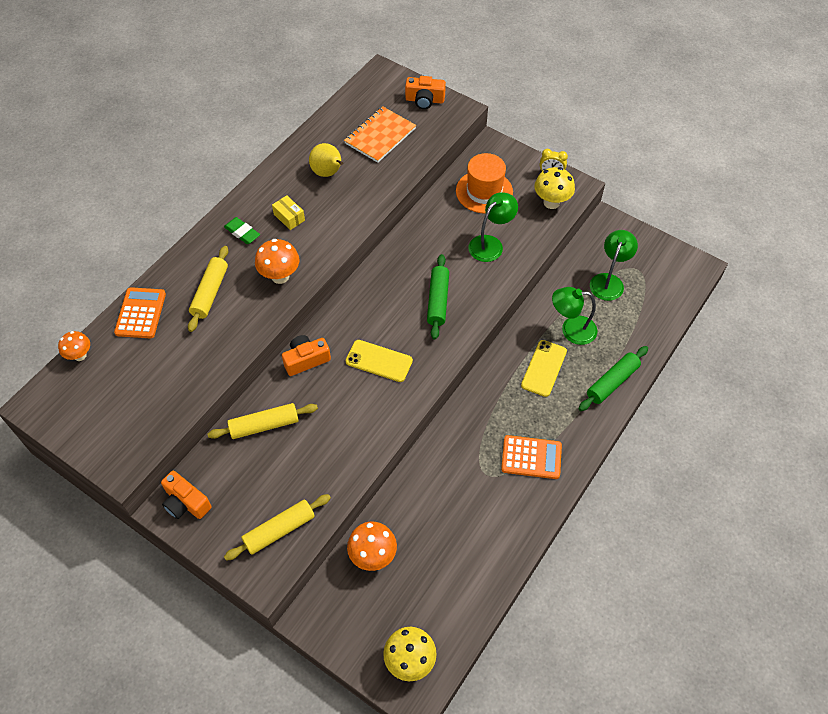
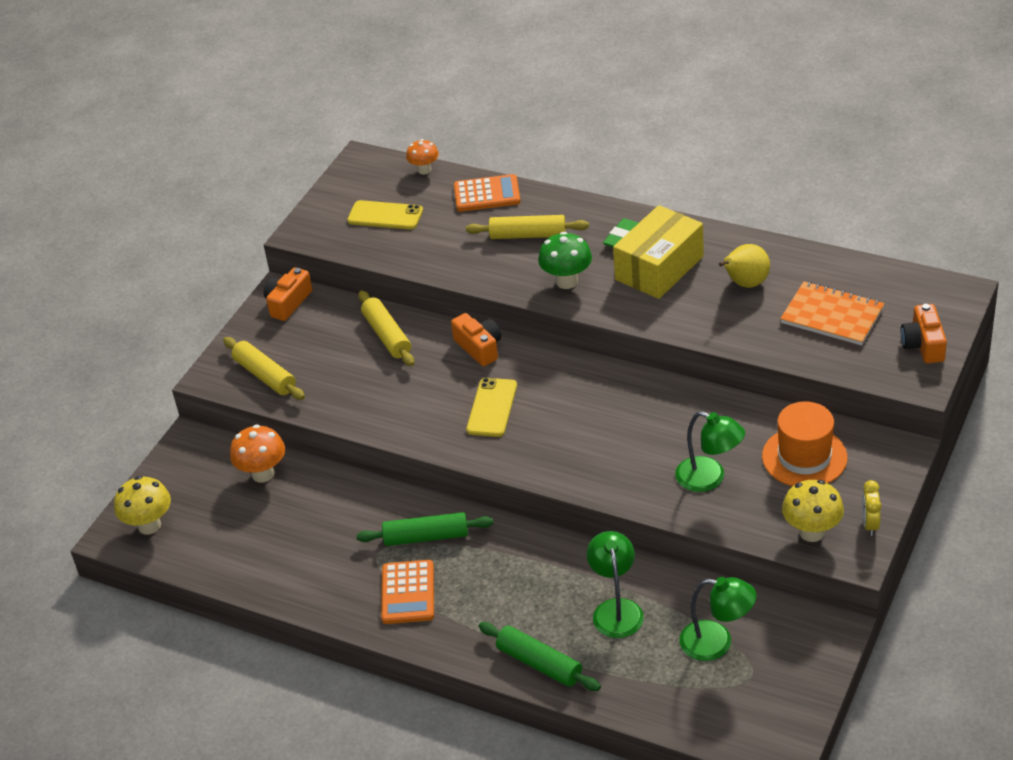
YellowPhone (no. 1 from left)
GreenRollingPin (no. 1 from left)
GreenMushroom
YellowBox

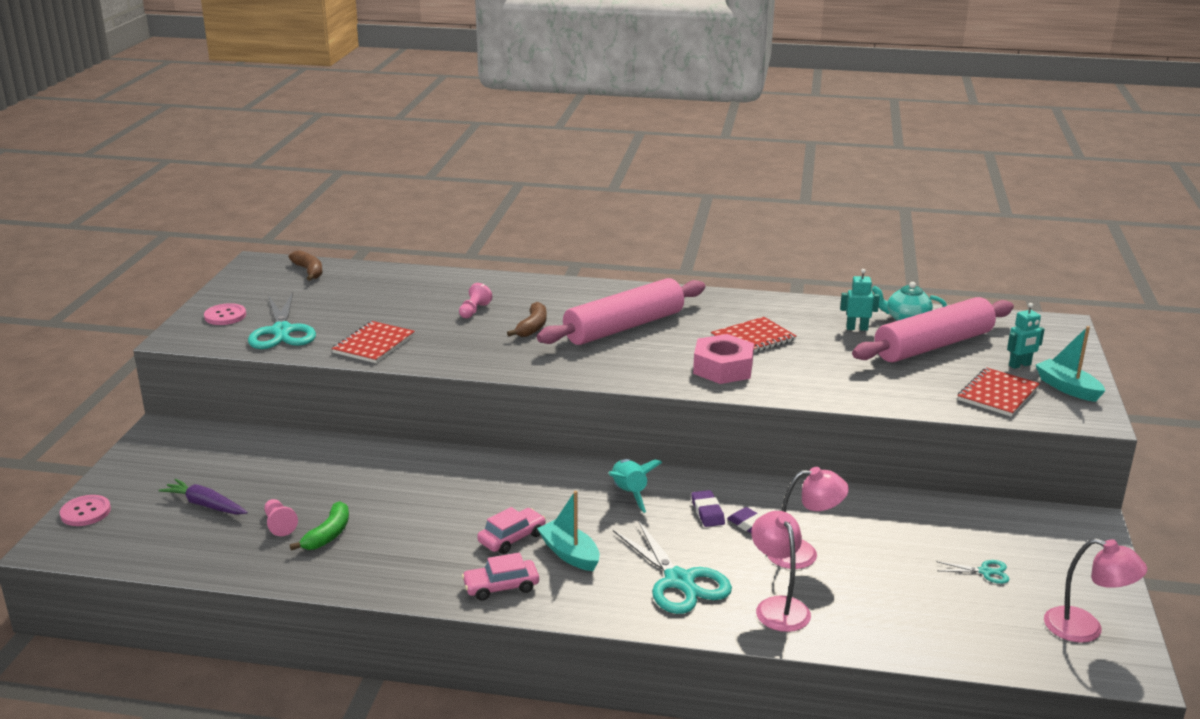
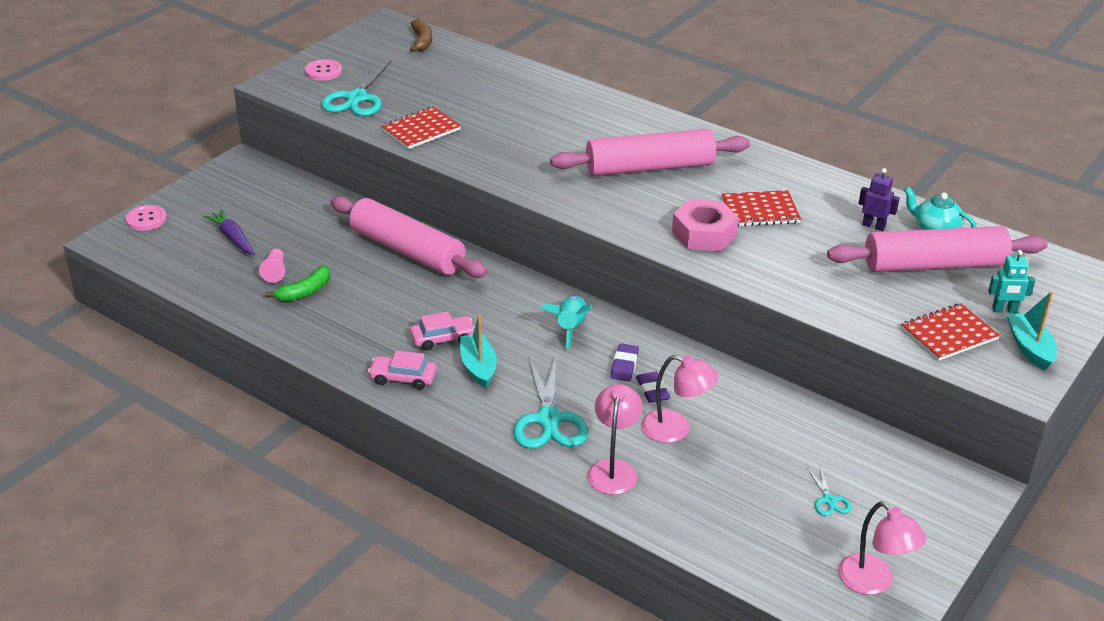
PinkRollingPin (no. 1 from left)
TurquoiseScissors (no. 3 from left)
PurpleRobot
PinkPawn (no. 2 from left in the first image)
BrownBanana (no. 2 from left in the first image)

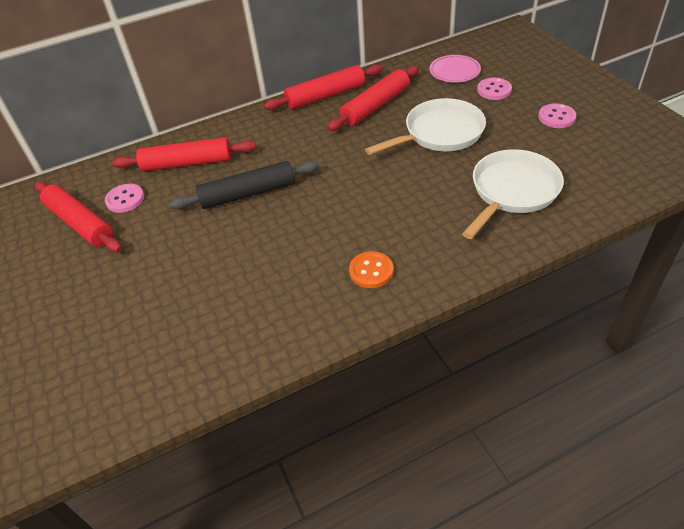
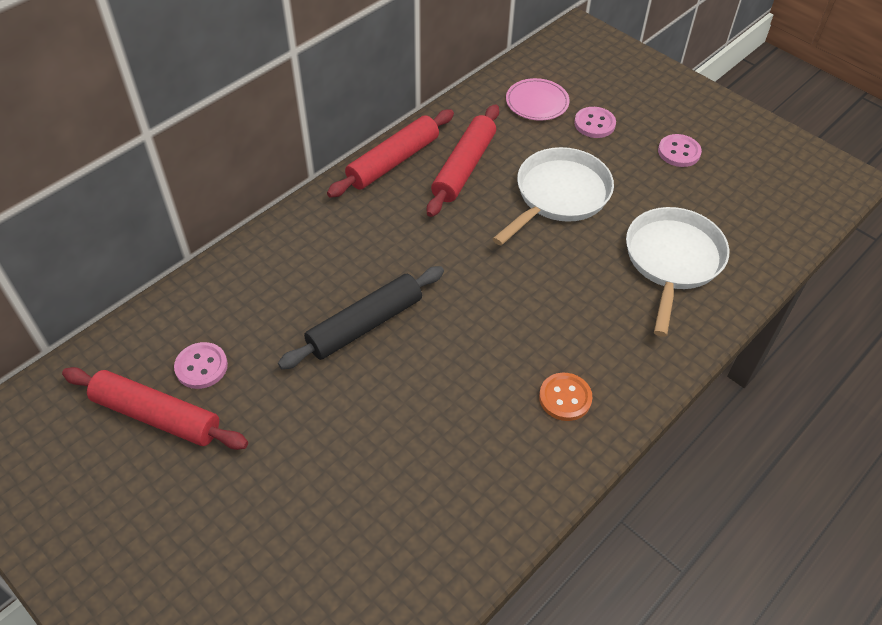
RedRollingPin (no. 2 from left in the first image)

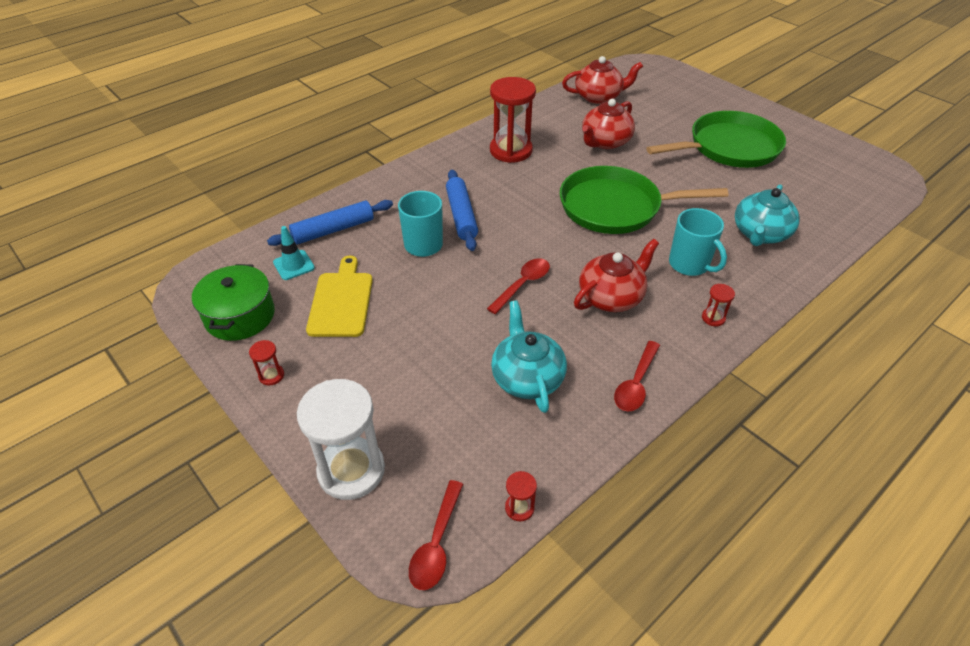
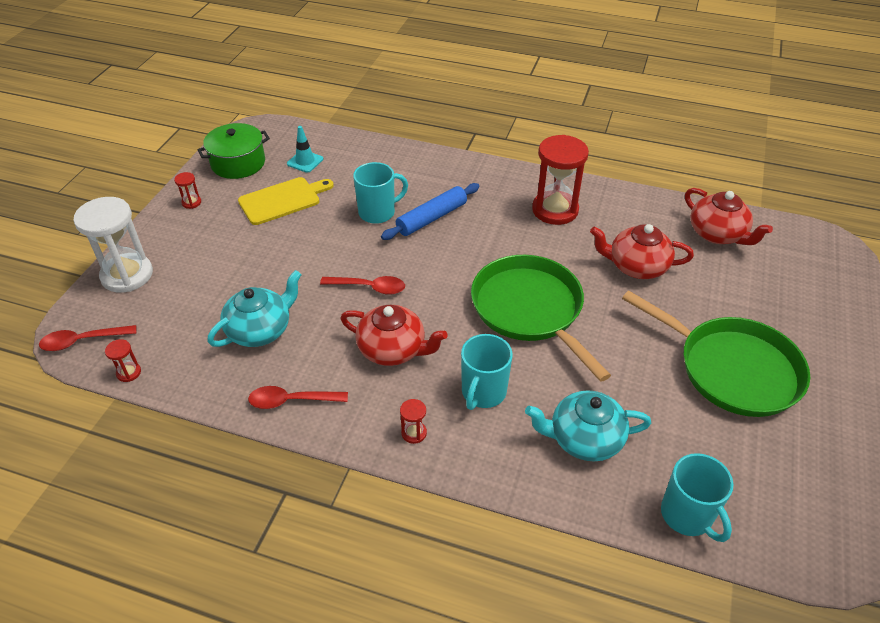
TurquoiseMug (no. 3 from left)
BlueRollingPin (no. 1 from left in the first image)

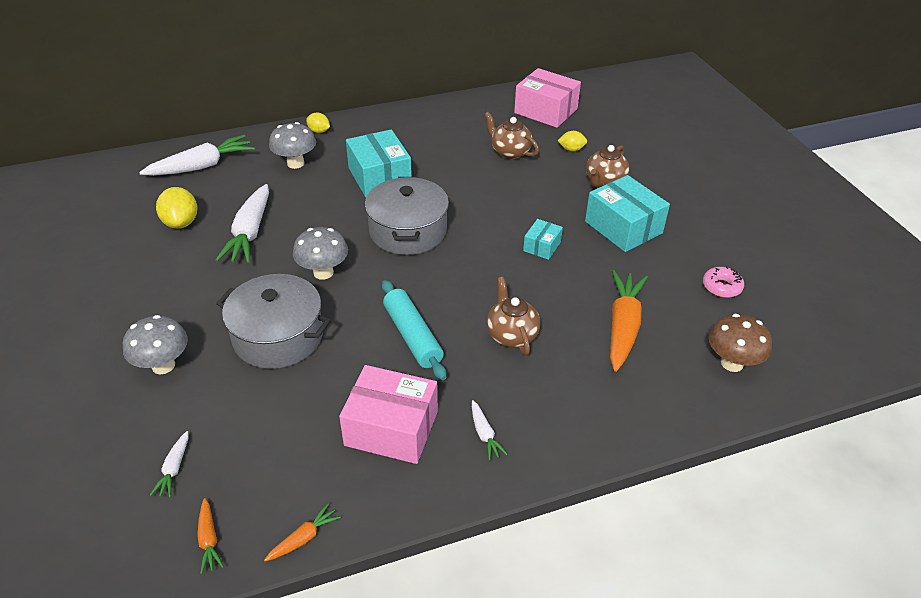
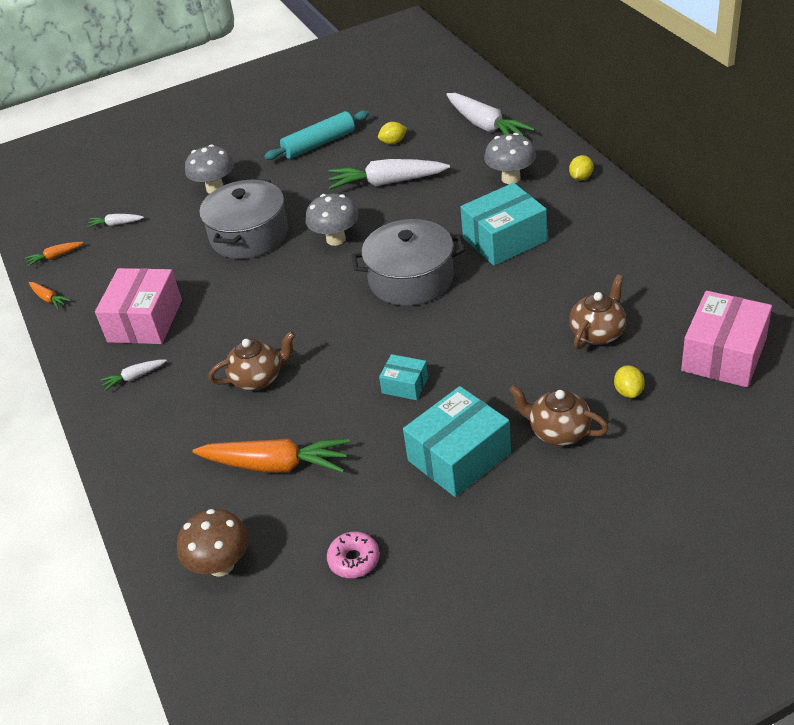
TurquoiseRollingPin
YellowLemon (no. 1 from left)

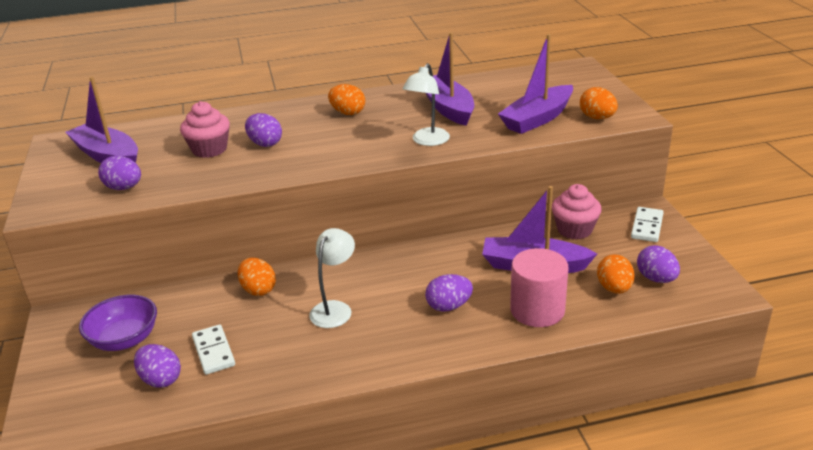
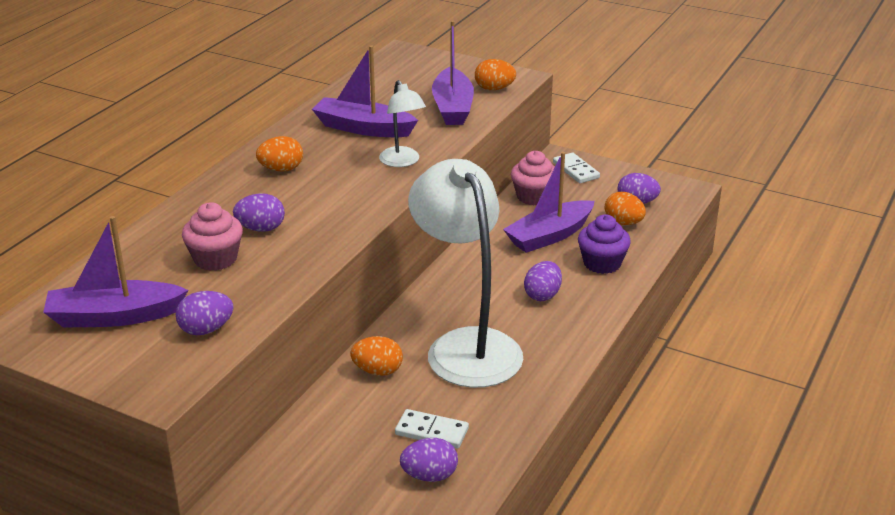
WhiteLamp (no. 2 from left)
PurpleCupcake
PurpleBowl

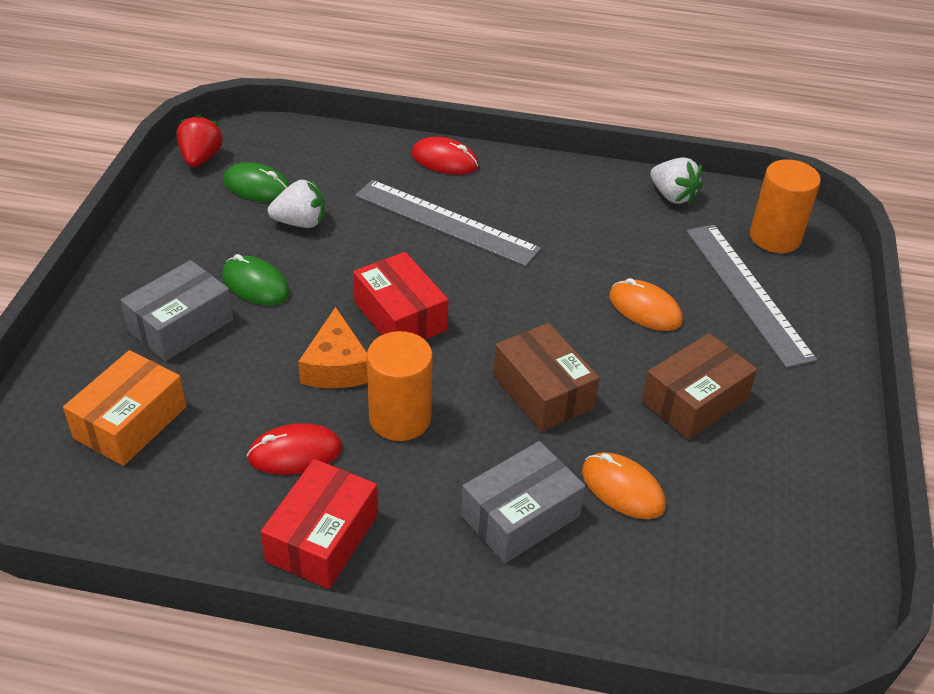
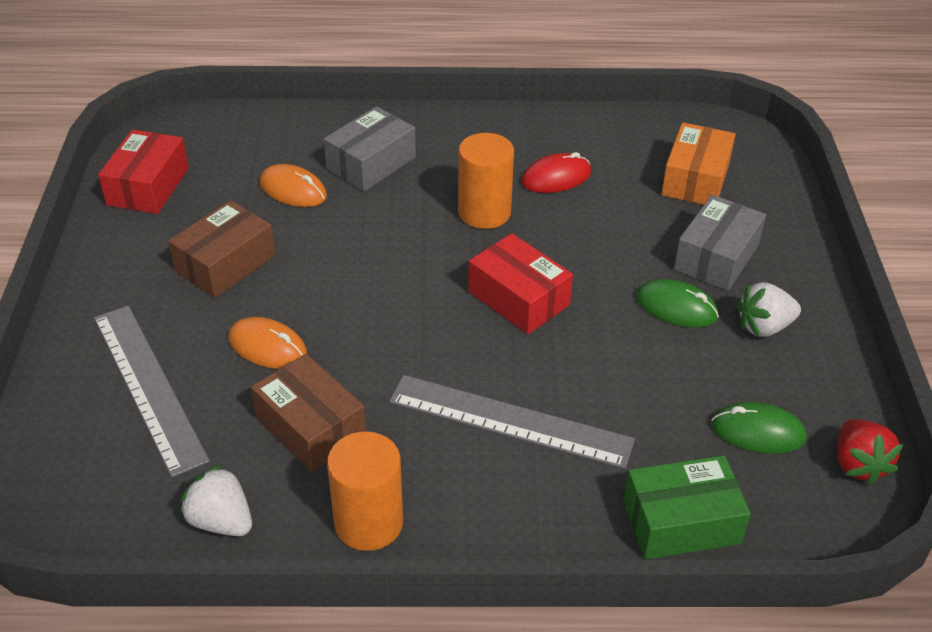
RedBox (no. 1 from left)
BrownBox (no. 2 from left)
OrangeCylinder (no. 1 from left)
GreenBox
WhiteStrawberry (no. 2 from left)
OrangeCheese
RedMouse (no. 2 from left in the first image)

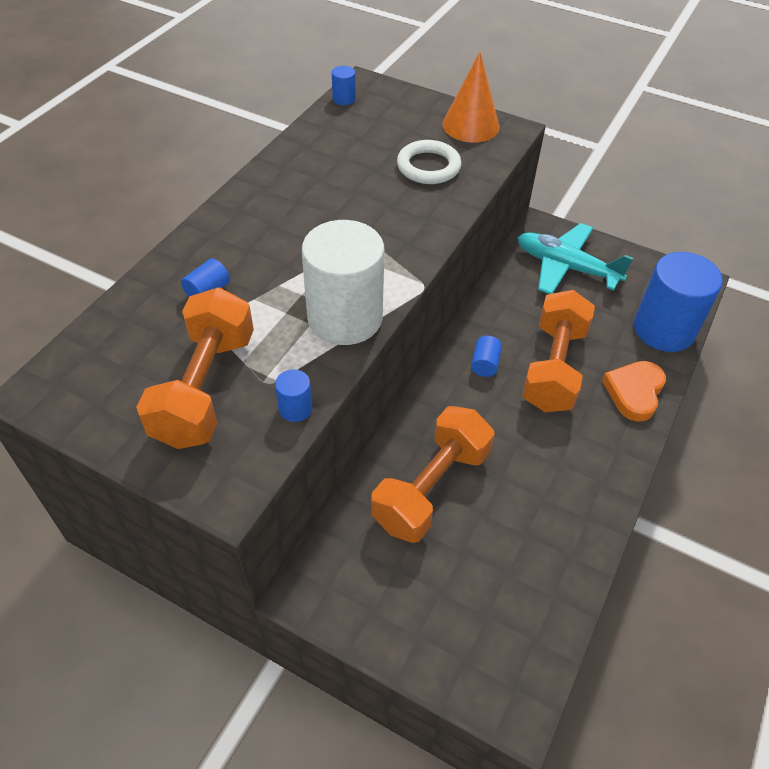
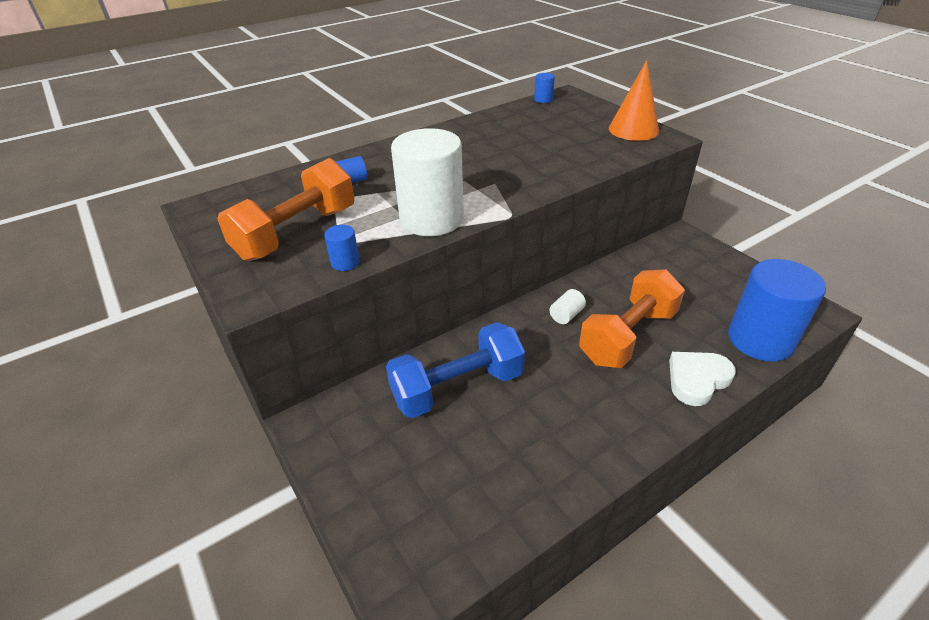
BlueDumbbell
WhiteCylinder (no. 2 from left)
WhiteHeart
WhiteRing
TurquoisePlane

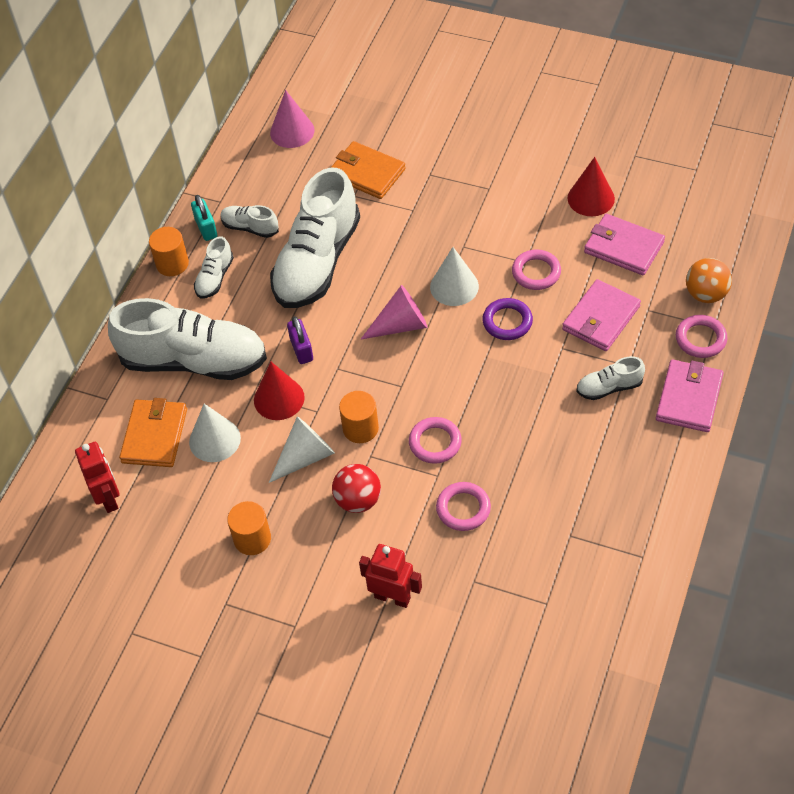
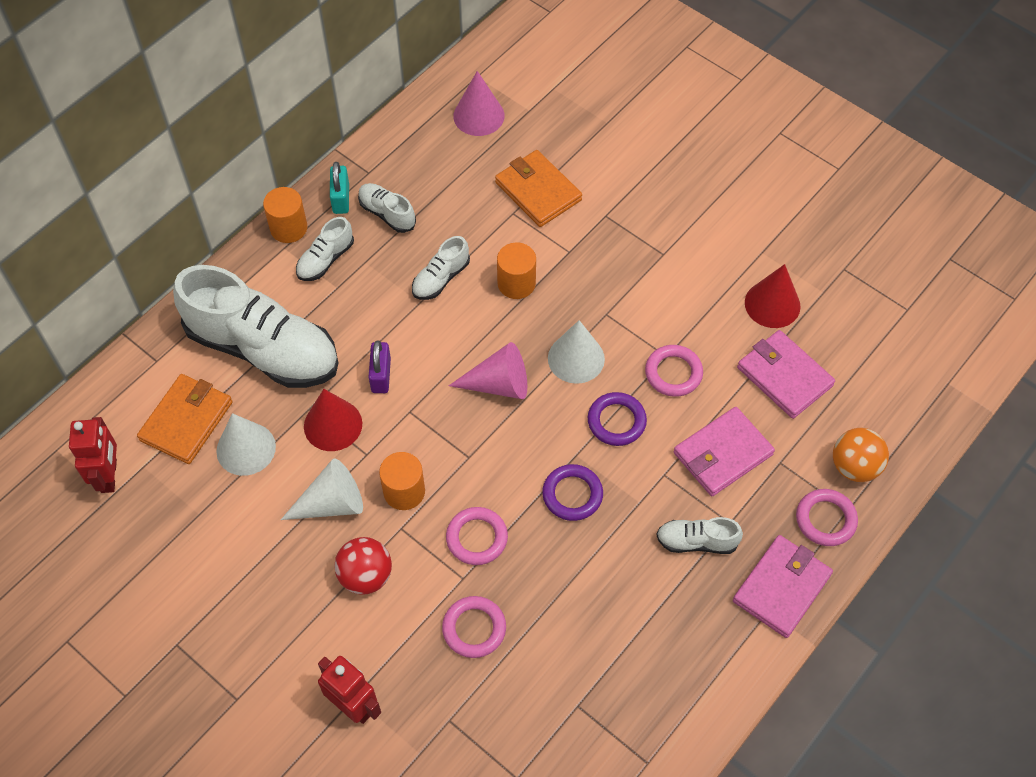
WhiteShoe (no. 4 from left)
OrangeCylinder (no. 3 from left)
PurpleRing (no. 1 from left)

